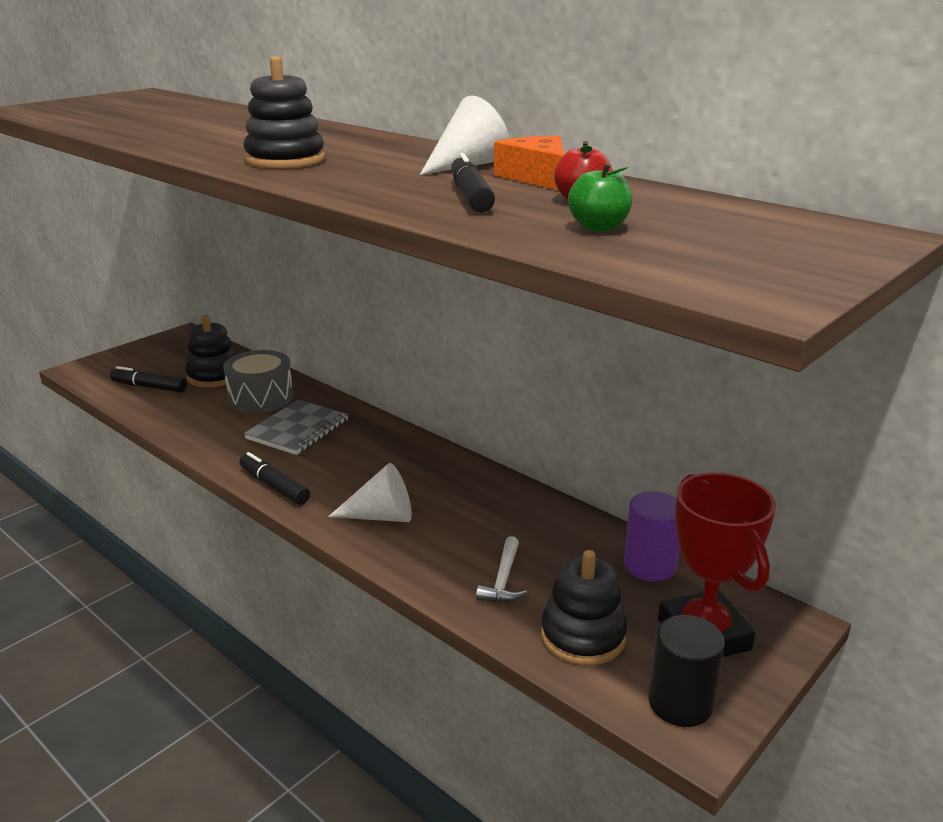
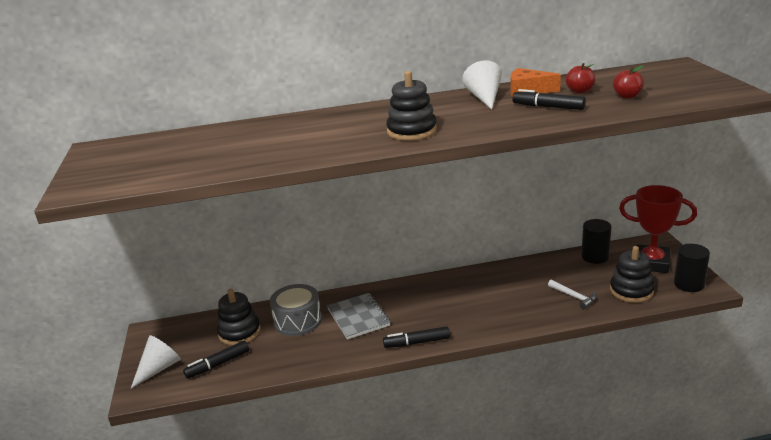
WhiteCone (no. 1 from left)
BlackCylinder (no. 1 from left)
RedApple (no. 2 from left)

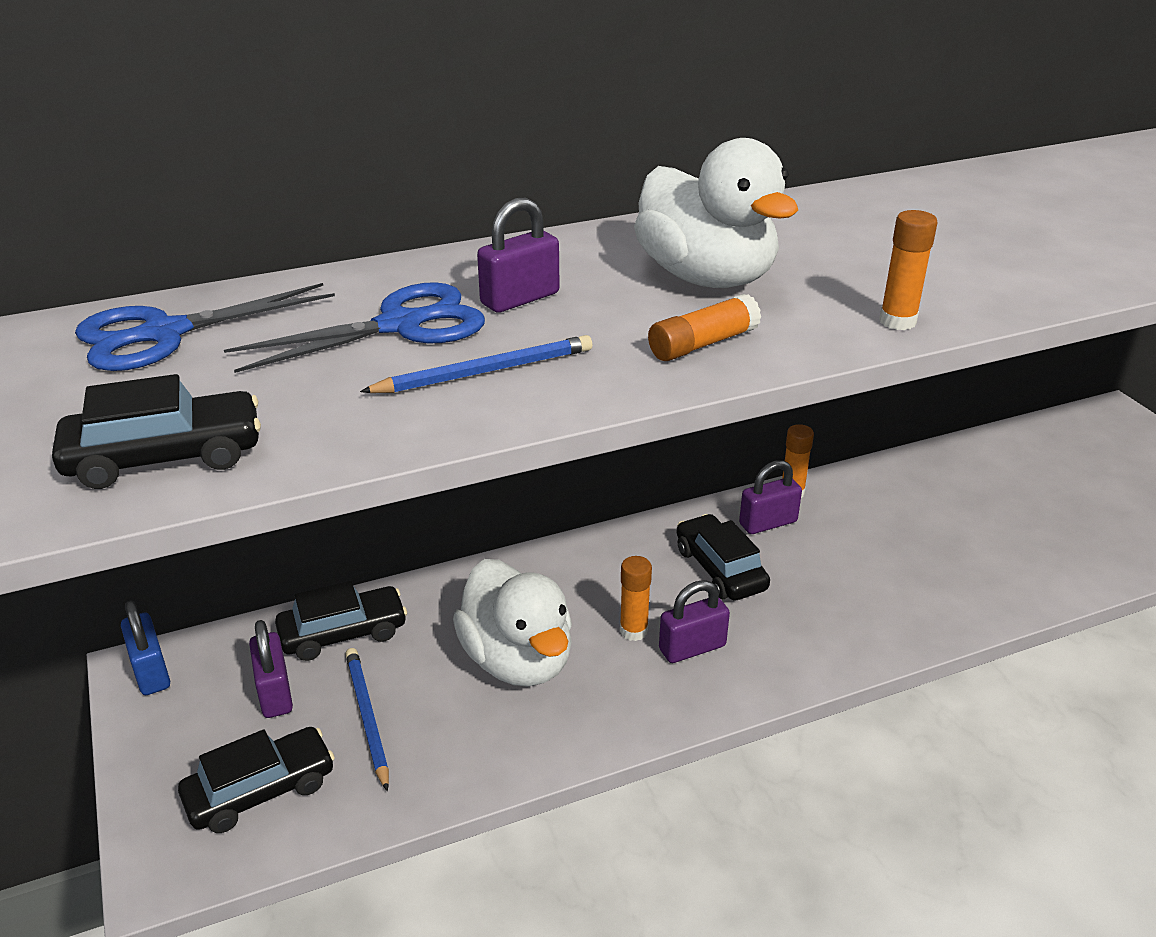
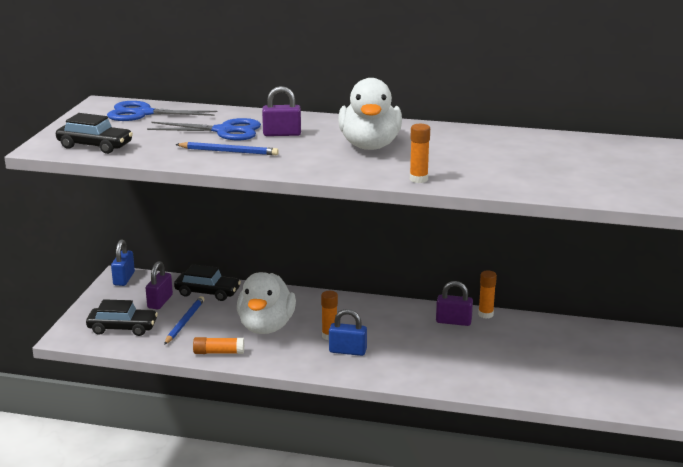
OrangeGlueStick (no. 1 from left)
BluePadlock (no. 2 from left)
BlackCar (no. 4 from left in the first image)

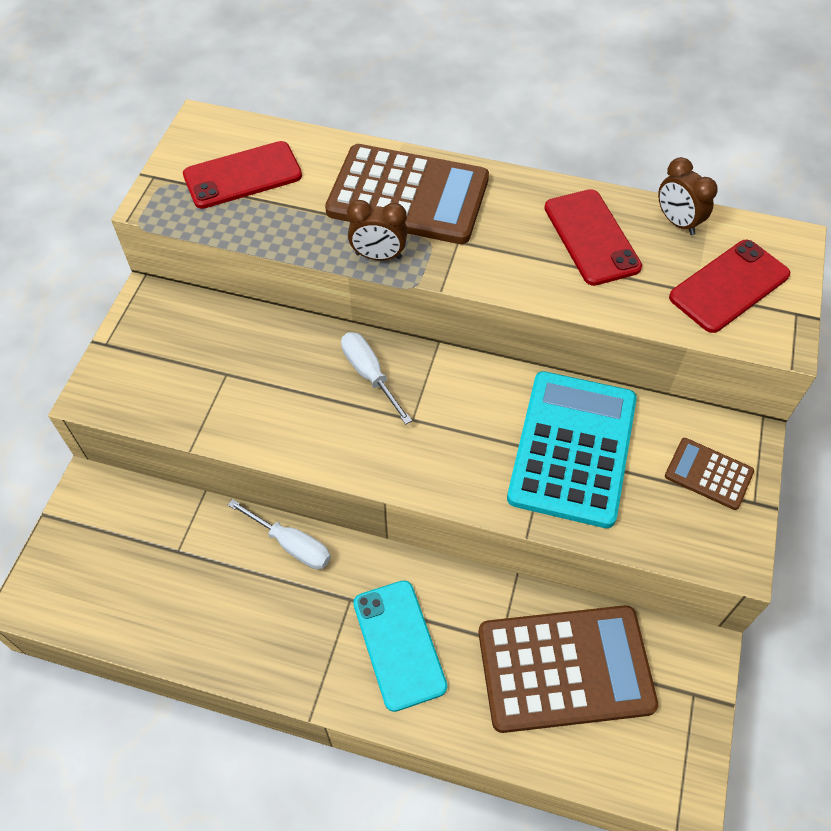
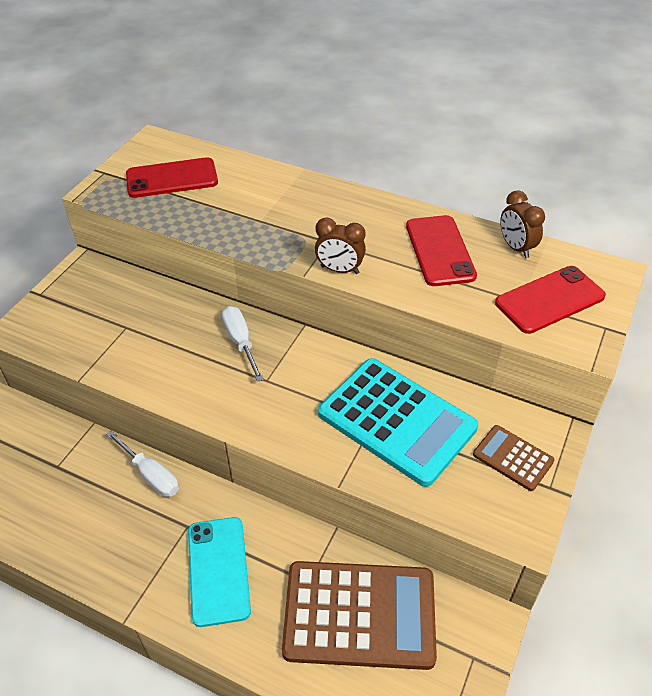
BrownClock (no. 1 from left)
TurquoiseCalculator
BrownCalculator (no. 1 from left in the first image)

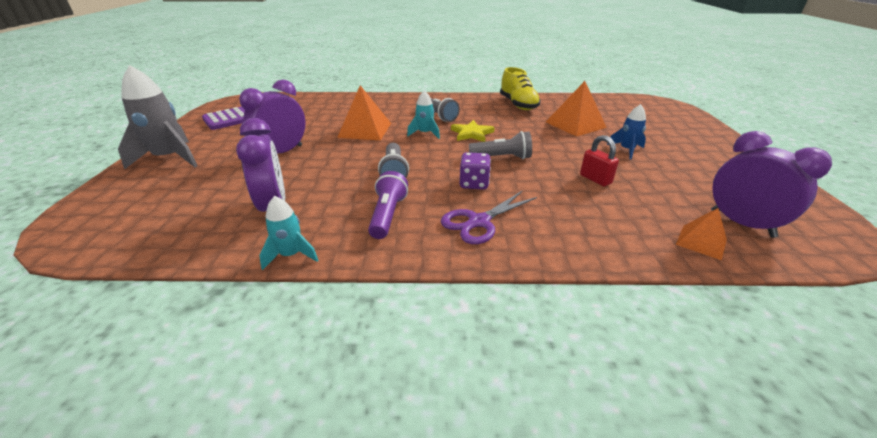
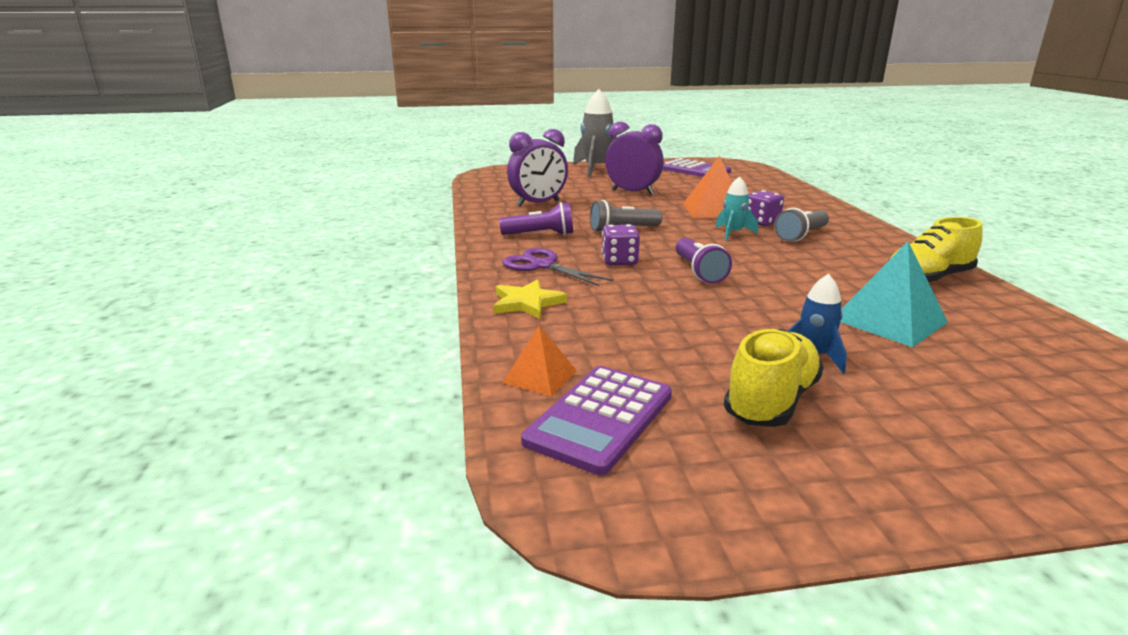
YellowStar
PurpleCalculator (no. 1 from left)
PurpleFlashlight (no. 2 from left)
YellowShoe (no. 1 from left)
PurpleDice (no. 2 from left)
TurquoisePyramid
TurquoiseRocket (no. 1 from left in the first image)
RedPadlock

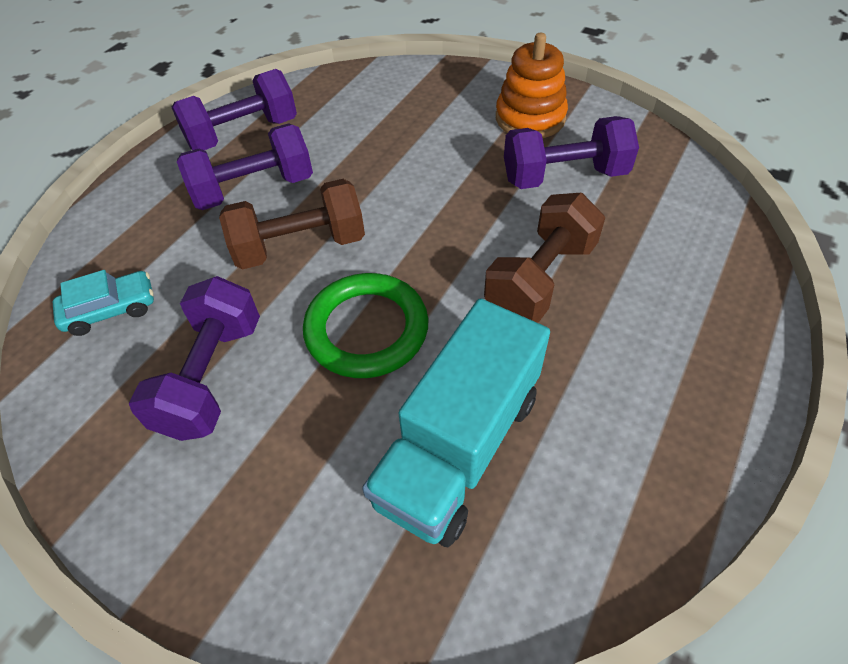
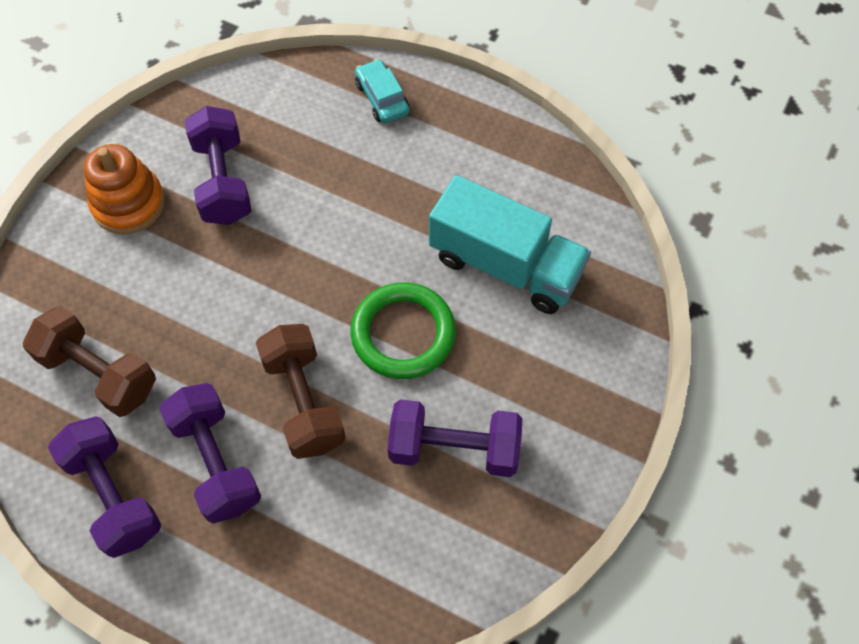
BrownDumbbell (no. 1 from left)
TurquoiseCar

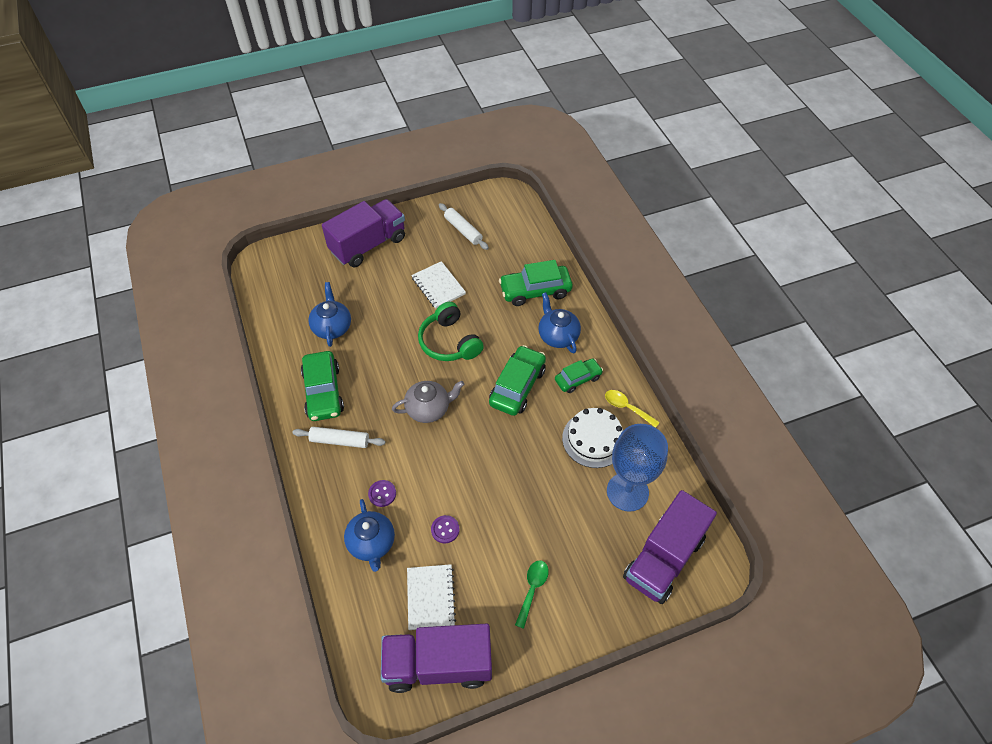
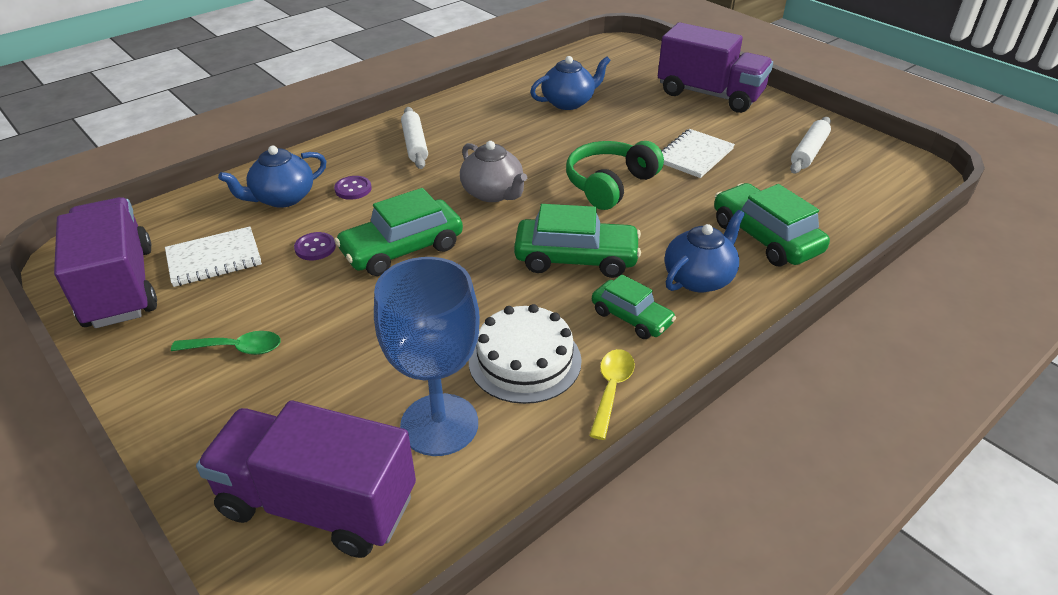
GreenCar (no. 1 from left)

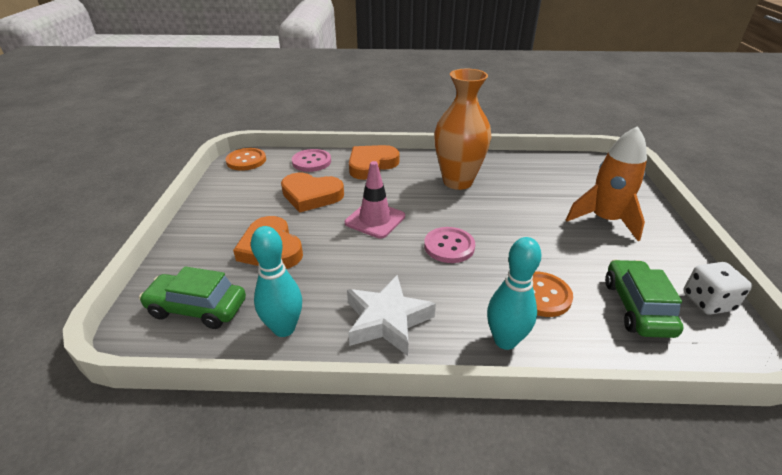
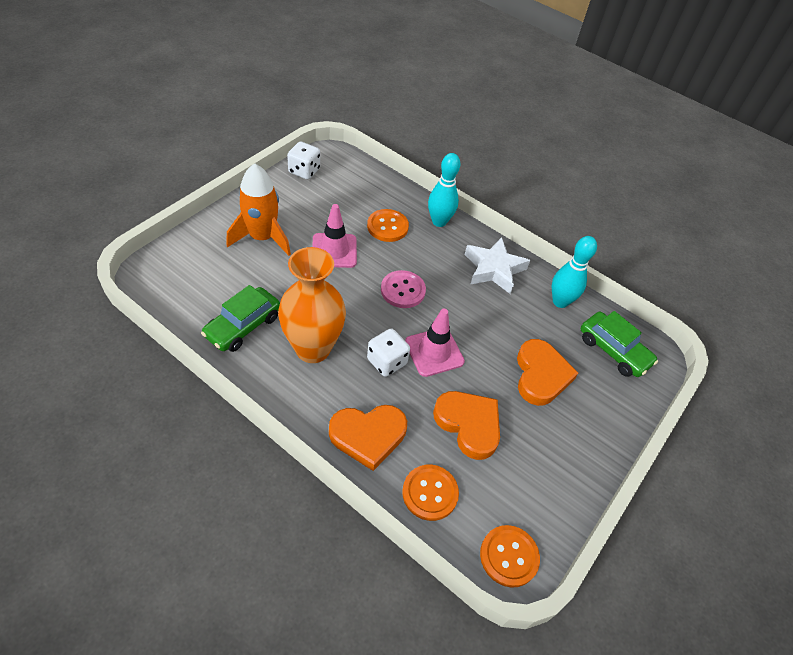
GreenCar (no. 1 from left)
PinkTrafficCone (no. 1 from left)
WhiteDice (no. 2 from left)
OrangeButton (no. 2 from left)

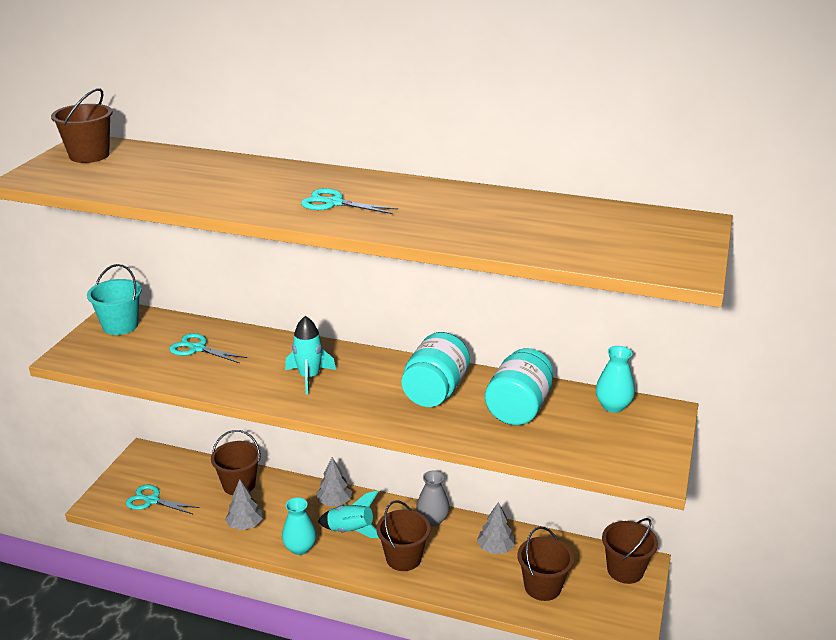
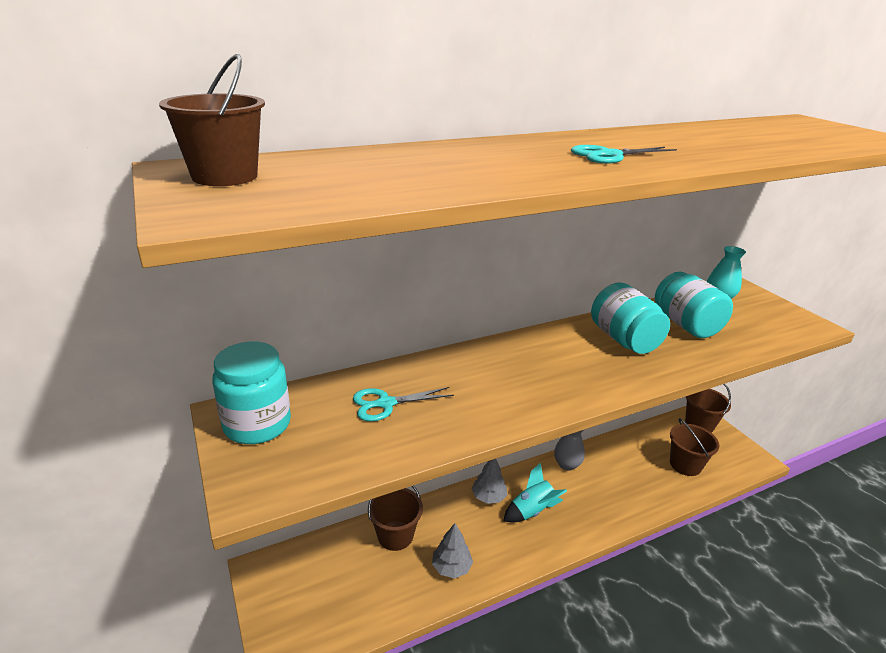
TurquoiseJar (no. 1 from left)
TurquoiseScissors (no. 1 from left in the first image)
TurquoiseVase (no. 1 from left in the first image)
TurquoiseRocket (no. 1 from left in the first image)
BrownBucket (no. 3 from left in the first image)
GreyTree (no. 3 from left in the first image)

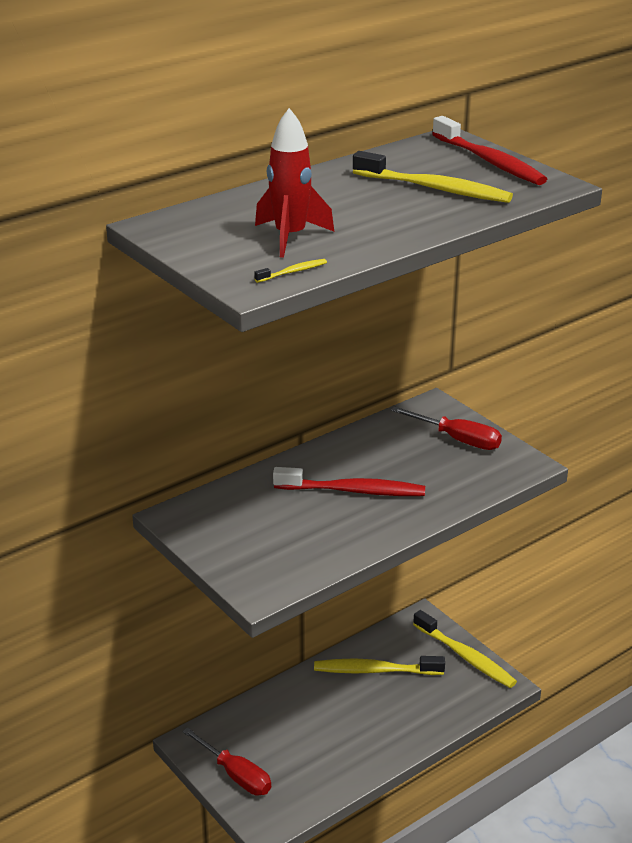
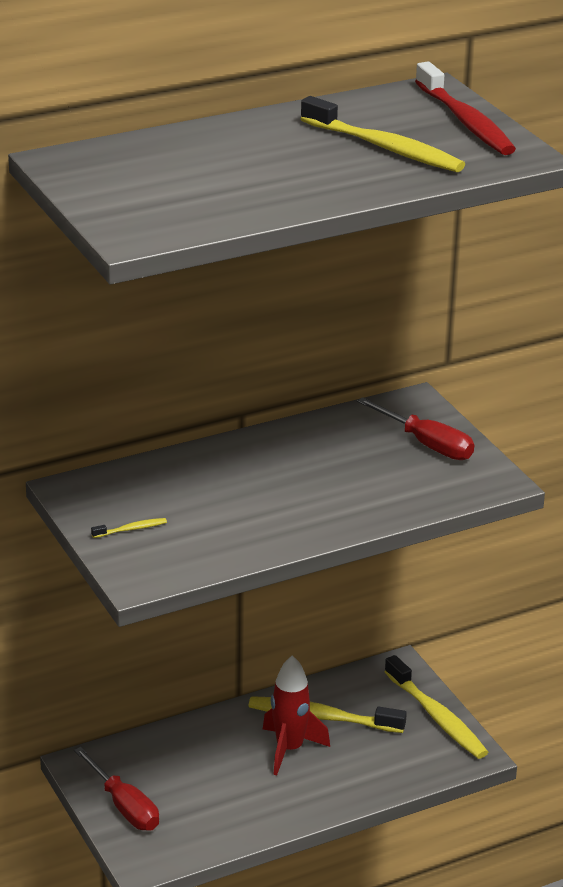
YellowToothbrush (no. 1 from left)
RedRocket
RedToothbrush (no. 1 from left in the first image)

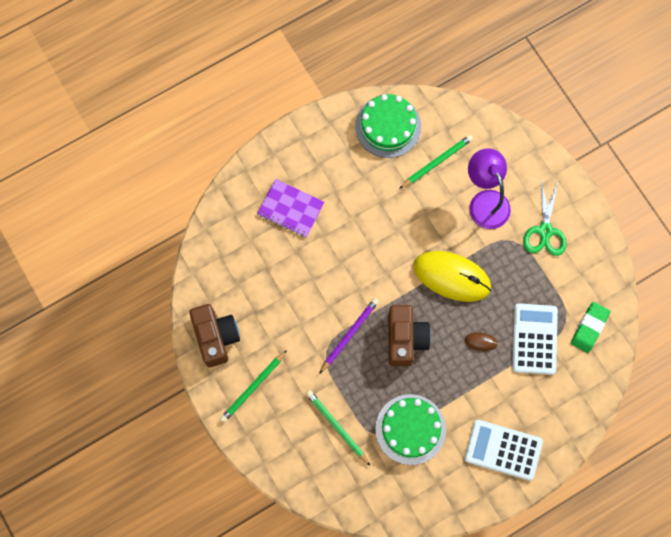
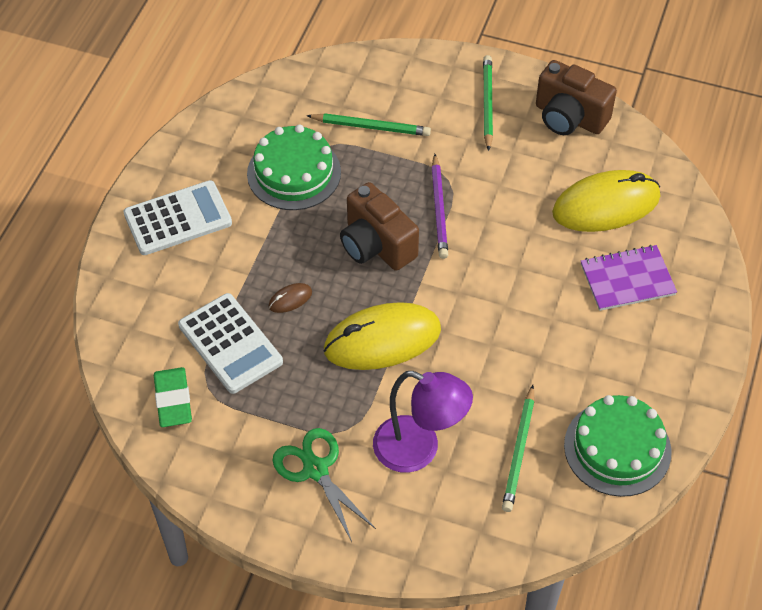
YellowMouse (no. 2 from left)

